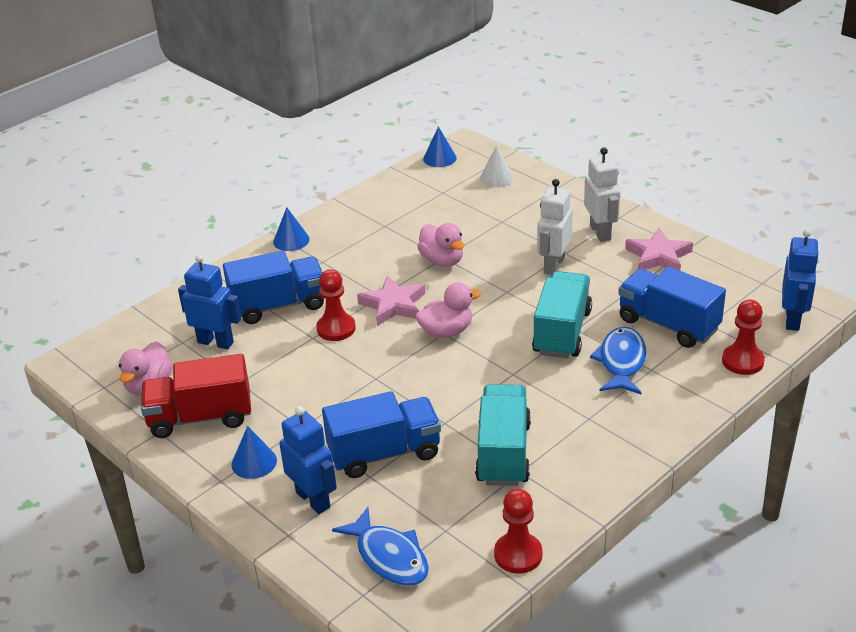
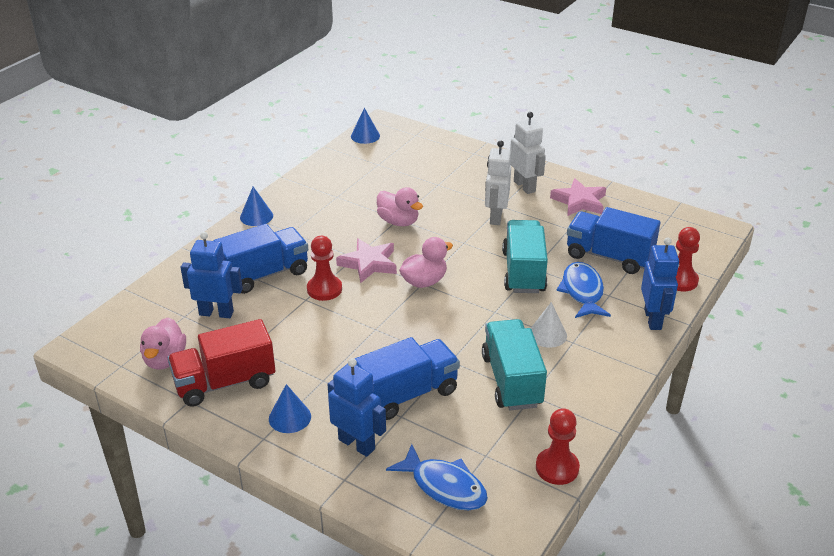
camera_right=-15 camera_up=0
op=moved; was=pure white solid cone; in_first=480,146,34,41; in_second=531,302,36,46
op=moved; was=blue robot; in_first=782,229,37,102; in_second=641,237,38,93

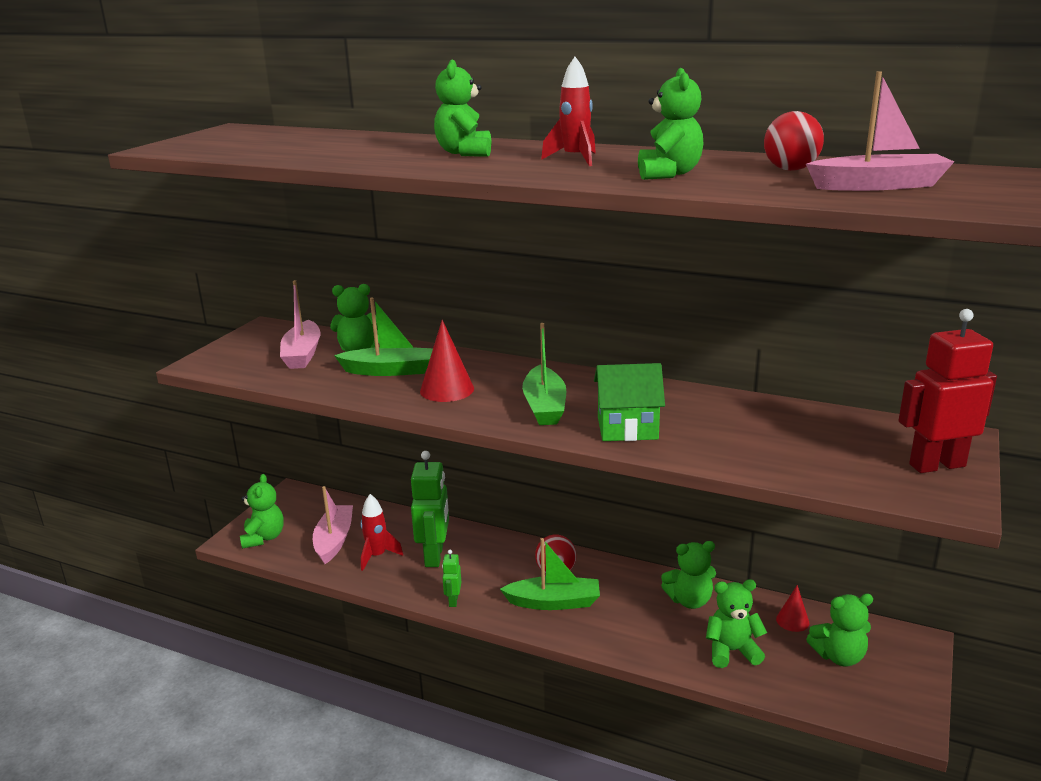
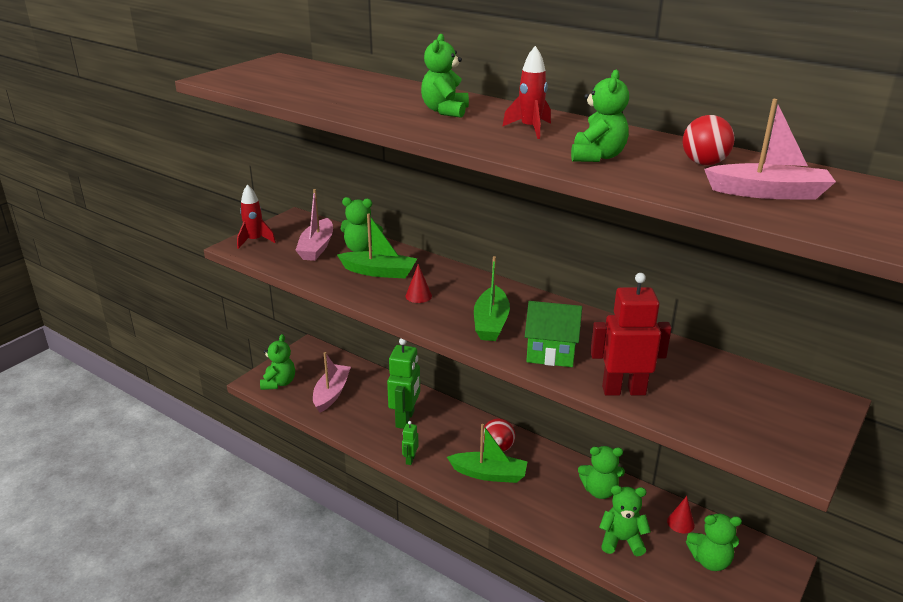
camera_right=10 camera_up=5
op=moved; was=scarlet rocket; in_first=361,494,42,77; in_second=237,184,39,65
op=resized; was=scarlet solid cone; in_first=420,320,54,82; in_second=406,264,26,39; ratio=0.6
op=moved; was=scarlet robot; in_first=898,309,99,164; in_second=590,273,82,123

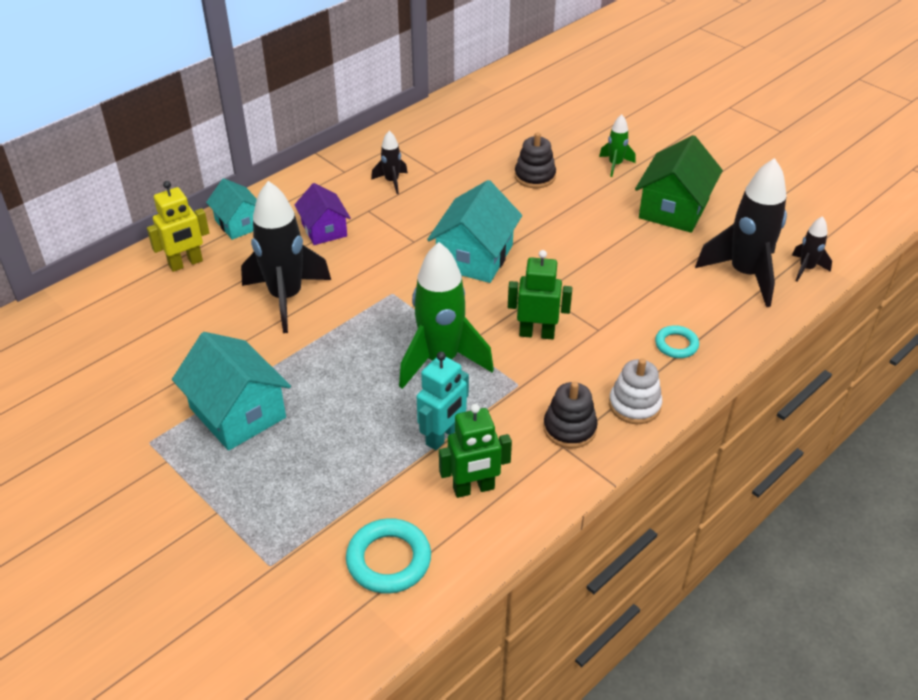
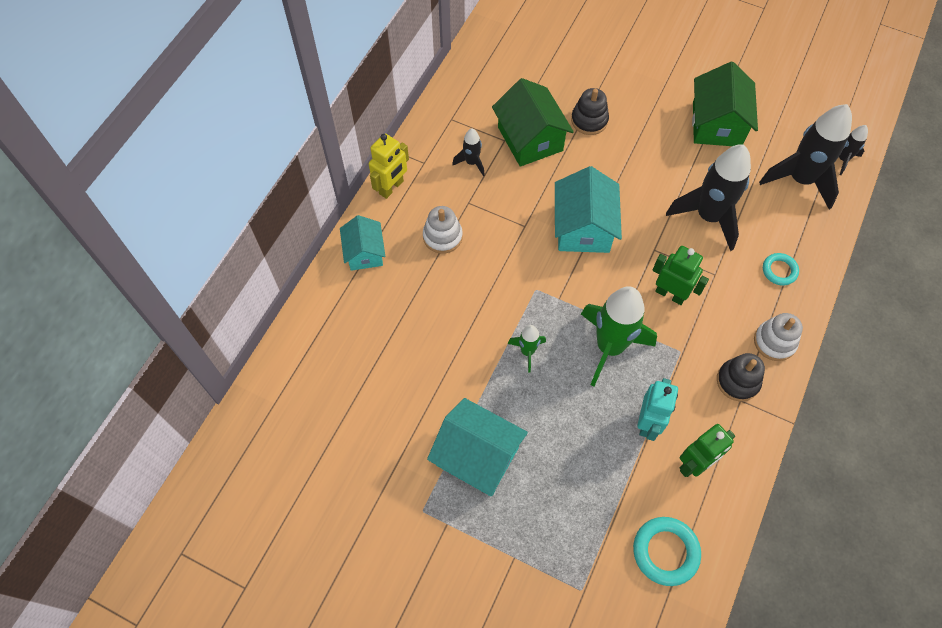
camera_right=-20 camera_up=20
op=turned; was=aqua cottage; in_first=206,178,51,62; in_second=340,215,46,56; clockwise=45
op=moved; was=bright yellow robot; in_first=147,181,62,91; in_second=369,133,40,66
op=replaced; was=violet cottage; now=pure white ring stacker; in_first=294,183,57,62; in_second=423,206,40,48
op=added; now=green cottage; in_second=492,78,82,89
op=moved; was=green rocket; in_first=599,114,37,63; in_second=508,325,38,48
op=turned; was=green robot; in_first=508,250,64,90; in_second=653,246,56,59; clockwise=45
op=moved; was=jet-black rocket; in_first=241,181,90,152; in_second=666,144,85,107

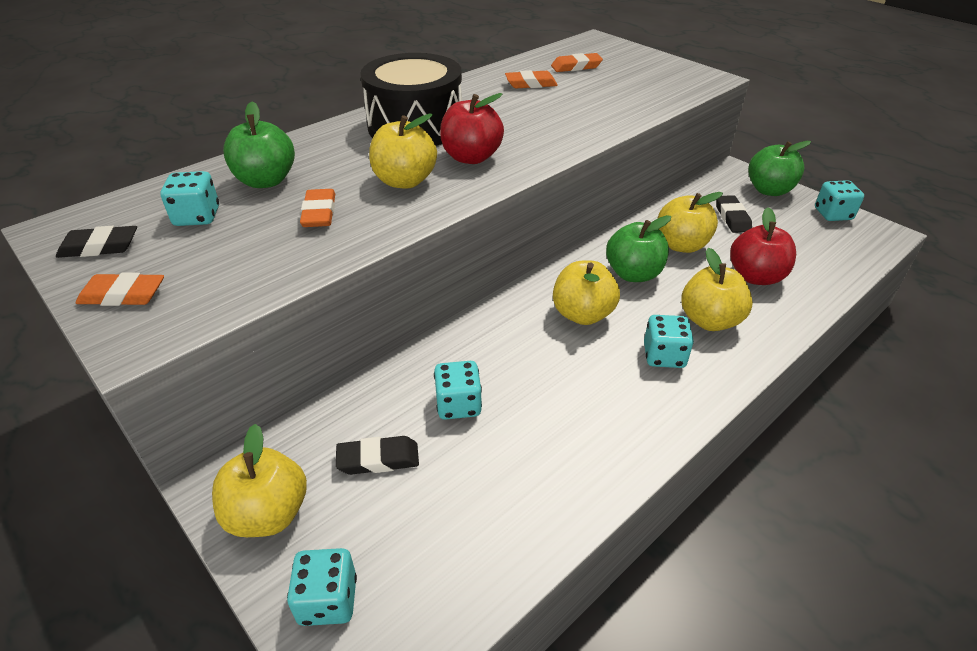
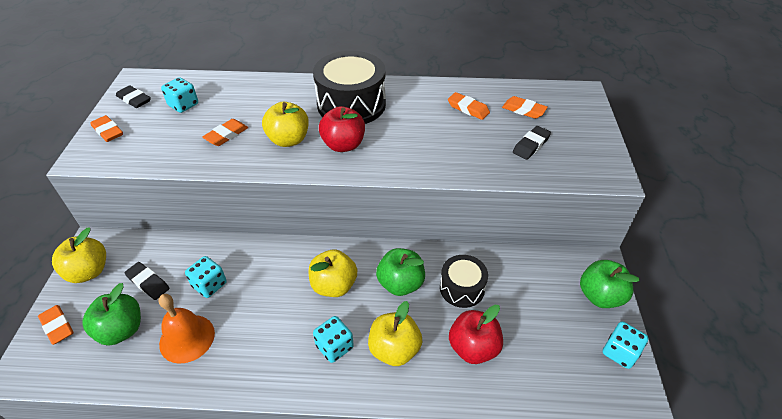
camera_right=45 camera_up=5
op=replaced; was=aqua game die; now=orange-coloured pencil eraser; in_first=287,548,70,78; in_second=38,305,36,40
op=moved; was=green apple; in_first=223,102,72,86; in_second=82,283,59,63
op=added; now=orange-coloured hand bell; in_second=158,294,57,70
op=replaced; was=bright yellow apple; now=jet-black toy drum; in_first=657,192,66,61; in_second=440,255,48,53
op=moved; was=jet-black pencil eraser; in_first=716,195,36,38; in_second=513,126,38,34

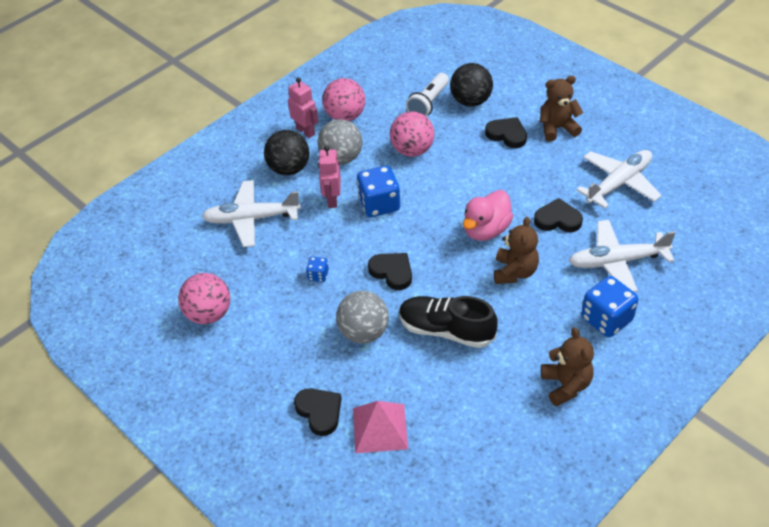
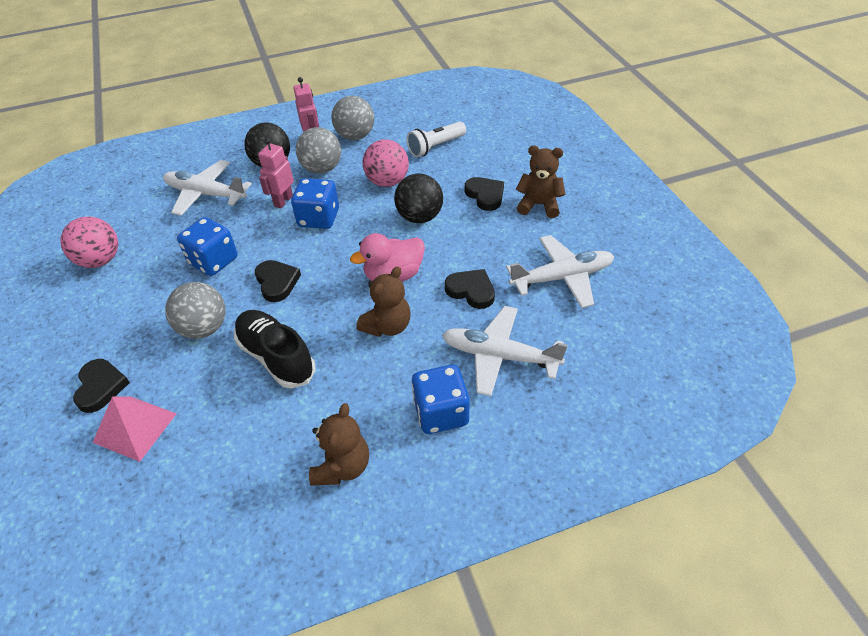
camera_right=25 camera_up=0
op=resized; was=blue game die; in_first=306,257,23,25; in_second=177,217,61,59; ratio=2.04
op=recoloured; was=pink sphere; now=gray sphere; in_first=322,78,43,43; in_second=331,96,43,44
op=moved; was=jet-black sphere; in_first=450,63,43,44; in_second=394,173,49,50

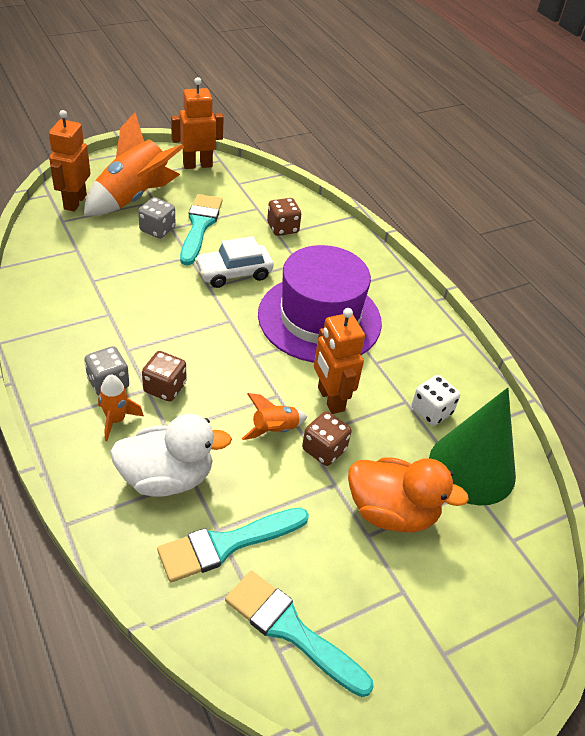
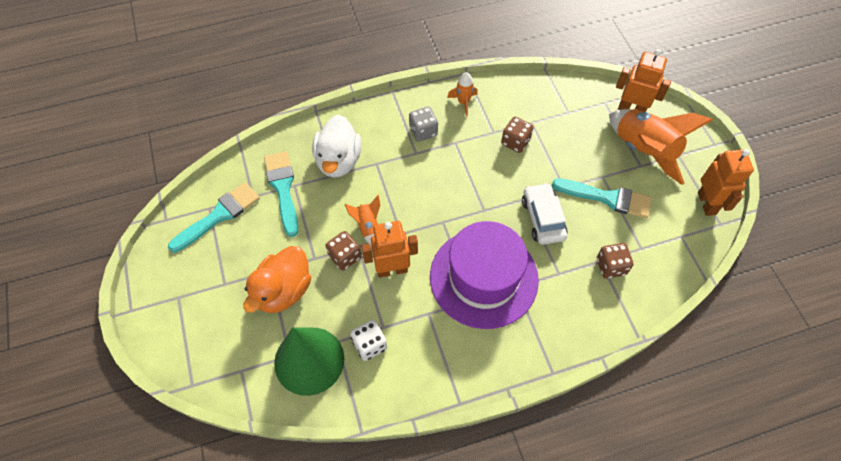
camera_right=105 camera_up=15
op=moved; was=orange-coloured rocket; in_first=98,375,46,66; in_second=447,72,31,45
op=moved; was=dark brown game die; in_first=142,351,44,51; in_second=501,117,33,36
op=removed; was=gray game die; in_first=138,197,38,42

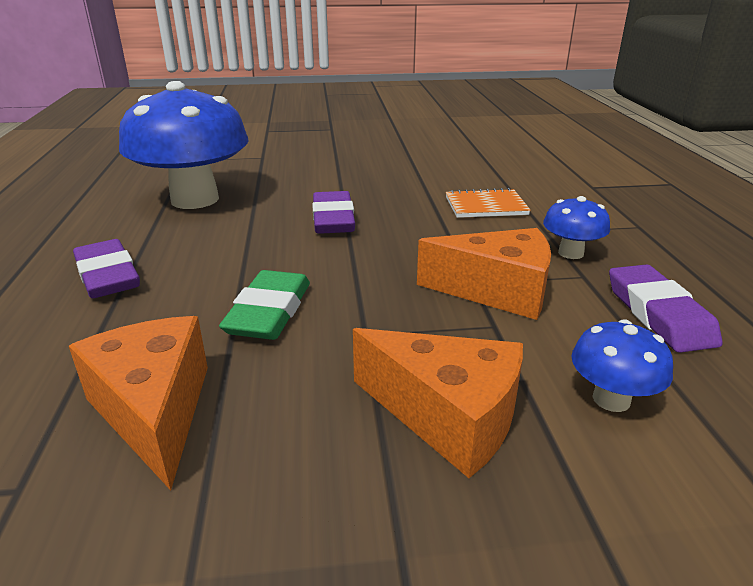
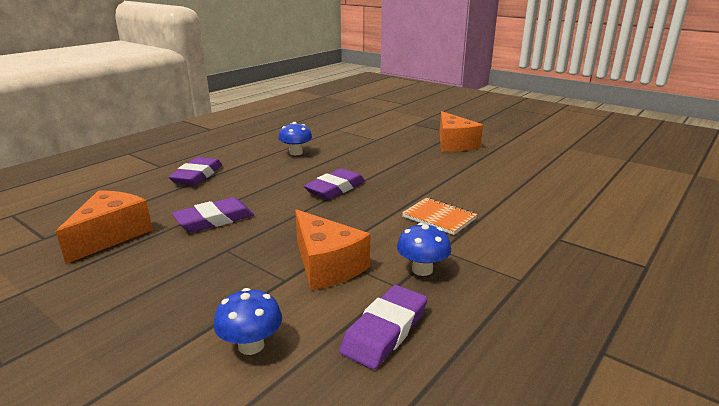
camera_right=45 camera_up=-5
op=recoloured; was=green pencil eraser; now=violet pencil eraser; in_first=219,270,91,70; in_second=172,197,82,35
op=resized; was=blue mushroom; in_first=119,81,129,128; in_second=278,122,34,33; ratio=0.44
op=moved; was=orange-coloured cheese wedge; in_first=353,328,170,150; in_second=439,111,44,41

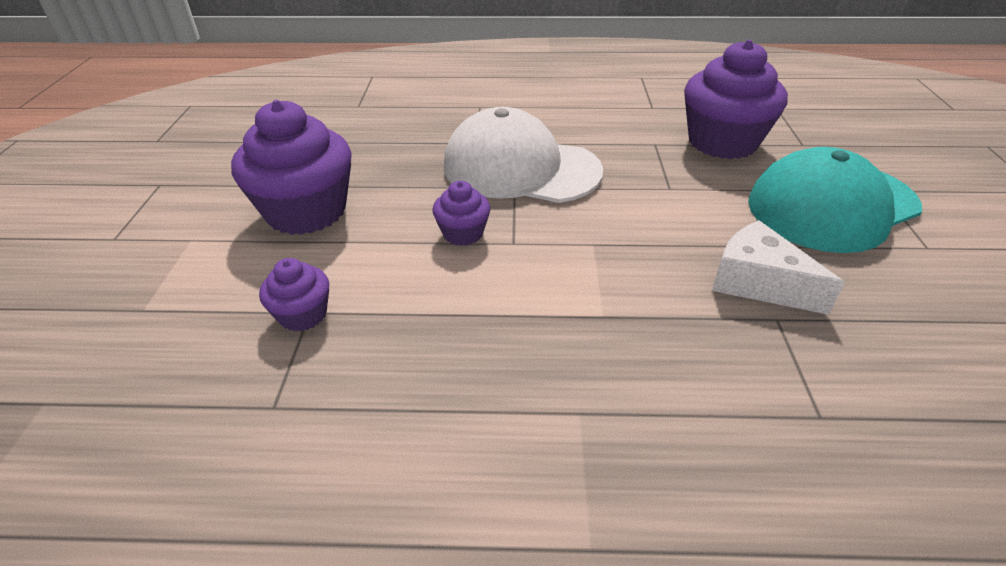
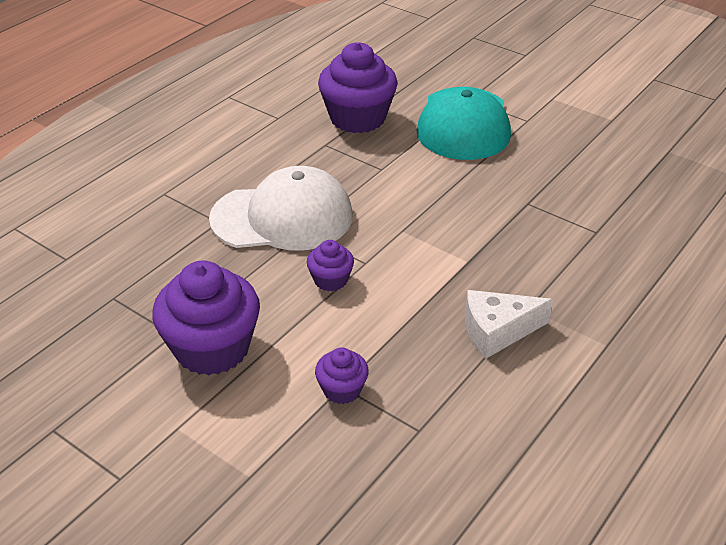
camera_right=-55 camera_up=0
op=turned; was=pure white cap; in_first=444,107,159,96; in_second=209,166,144,85; clockwise=-150
op=moved; was=pure white cheese wedge; in_first=712,220,133,95; in_second=465,290,88,68

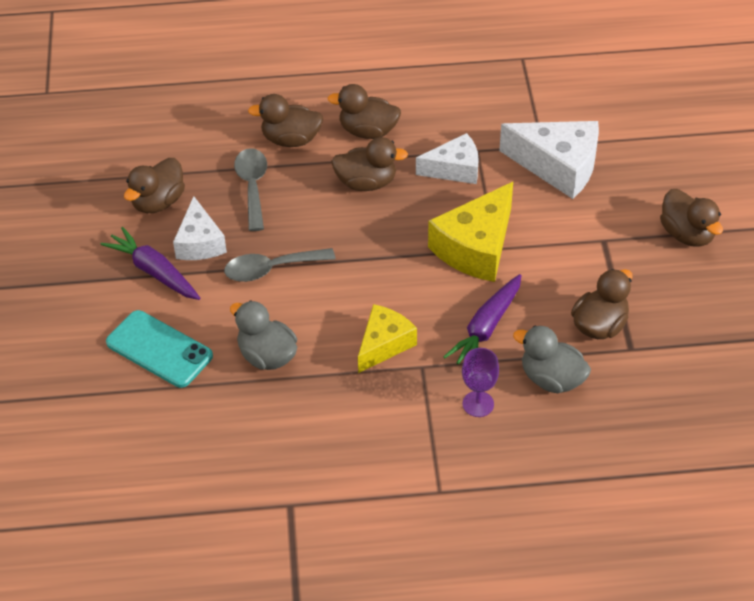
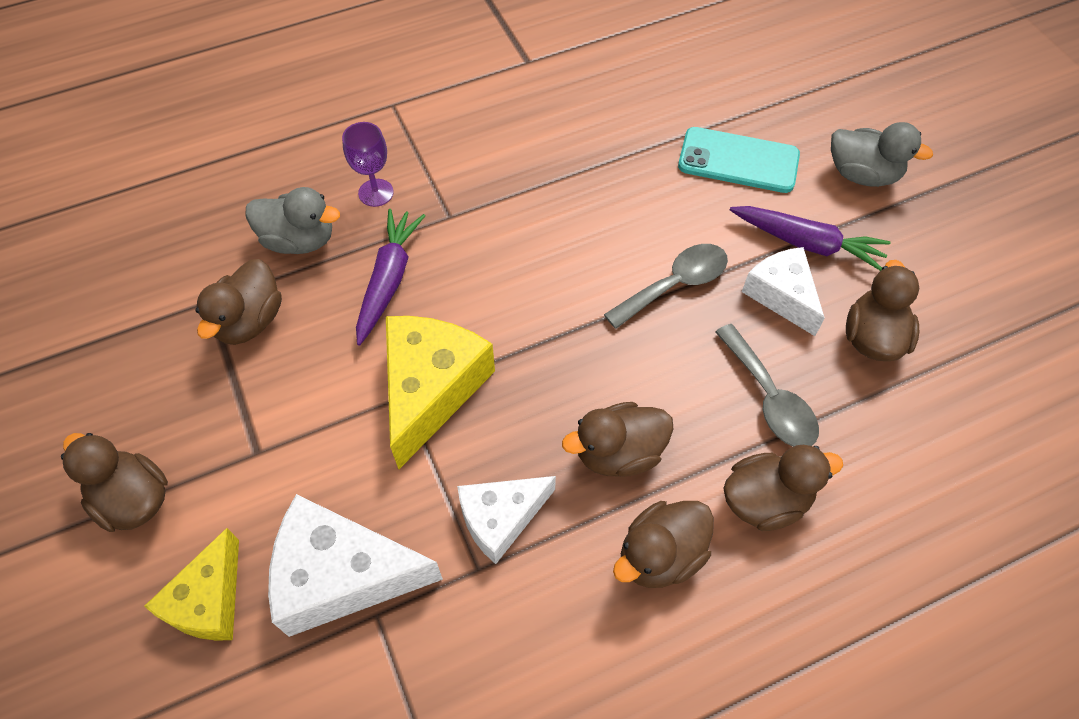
camera_right=160 camera_up=10
op=moved; was=bright yellow cheese wedge; in_first=358,304,59,69; in_second=144,528,95,113
op=turned; was=dark brown toy duck; in_first=328,84,73,55; in_second=613,501,101,87; clockwise=150
op=moved; was=gray toy duck; in_first=230,300,67,70; in_second=831,122,102,65

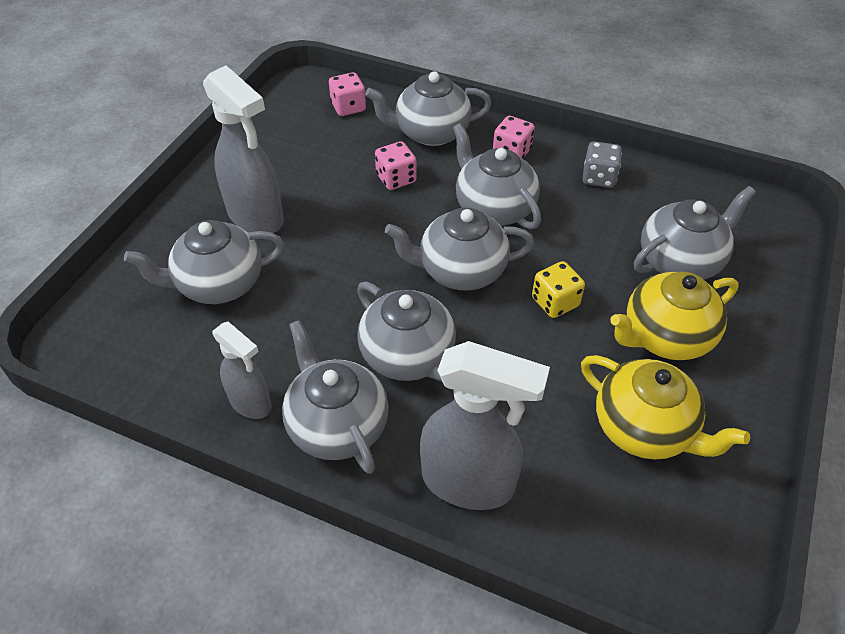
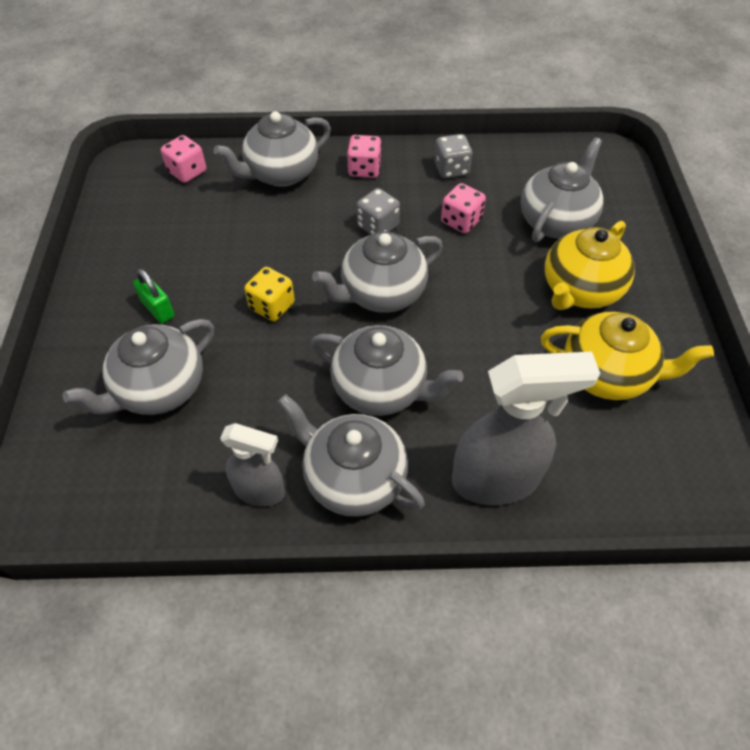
camera_right=-25 camera_up=5
op=replaced; was=gray spray bottle; now=green small lock; in_first=203,65,81,168; in_second=133,269,42,54
op=moved; was=bright yellow game die; in_first=532,261,53,57; in_second=244,267,51,55
op=replaced; was=gray china teapot; now=gray game die; in_first=453,123,88,106; in_second=356,188,44,47
op=moved; was=pink game die; in_first=375,141,42,49; in_second=441,183,45,51

